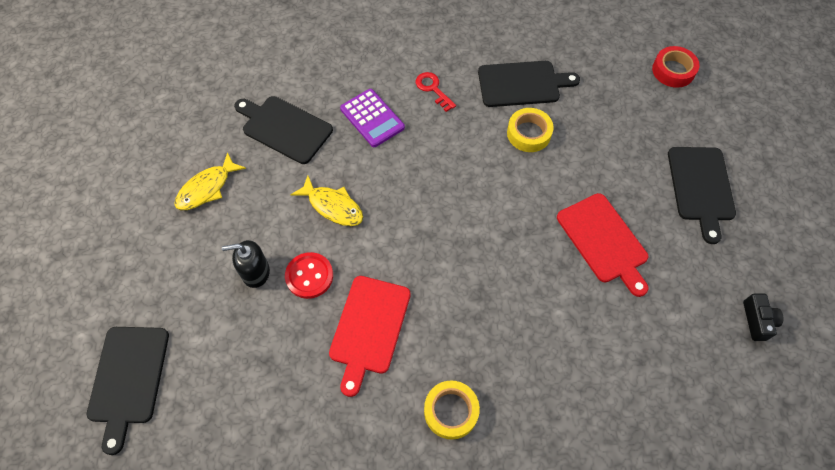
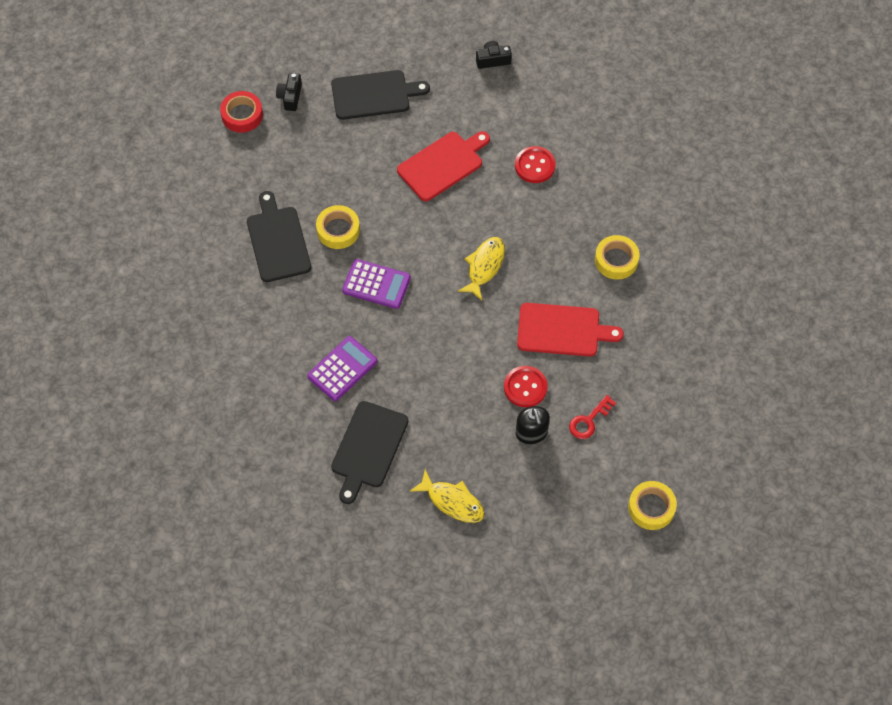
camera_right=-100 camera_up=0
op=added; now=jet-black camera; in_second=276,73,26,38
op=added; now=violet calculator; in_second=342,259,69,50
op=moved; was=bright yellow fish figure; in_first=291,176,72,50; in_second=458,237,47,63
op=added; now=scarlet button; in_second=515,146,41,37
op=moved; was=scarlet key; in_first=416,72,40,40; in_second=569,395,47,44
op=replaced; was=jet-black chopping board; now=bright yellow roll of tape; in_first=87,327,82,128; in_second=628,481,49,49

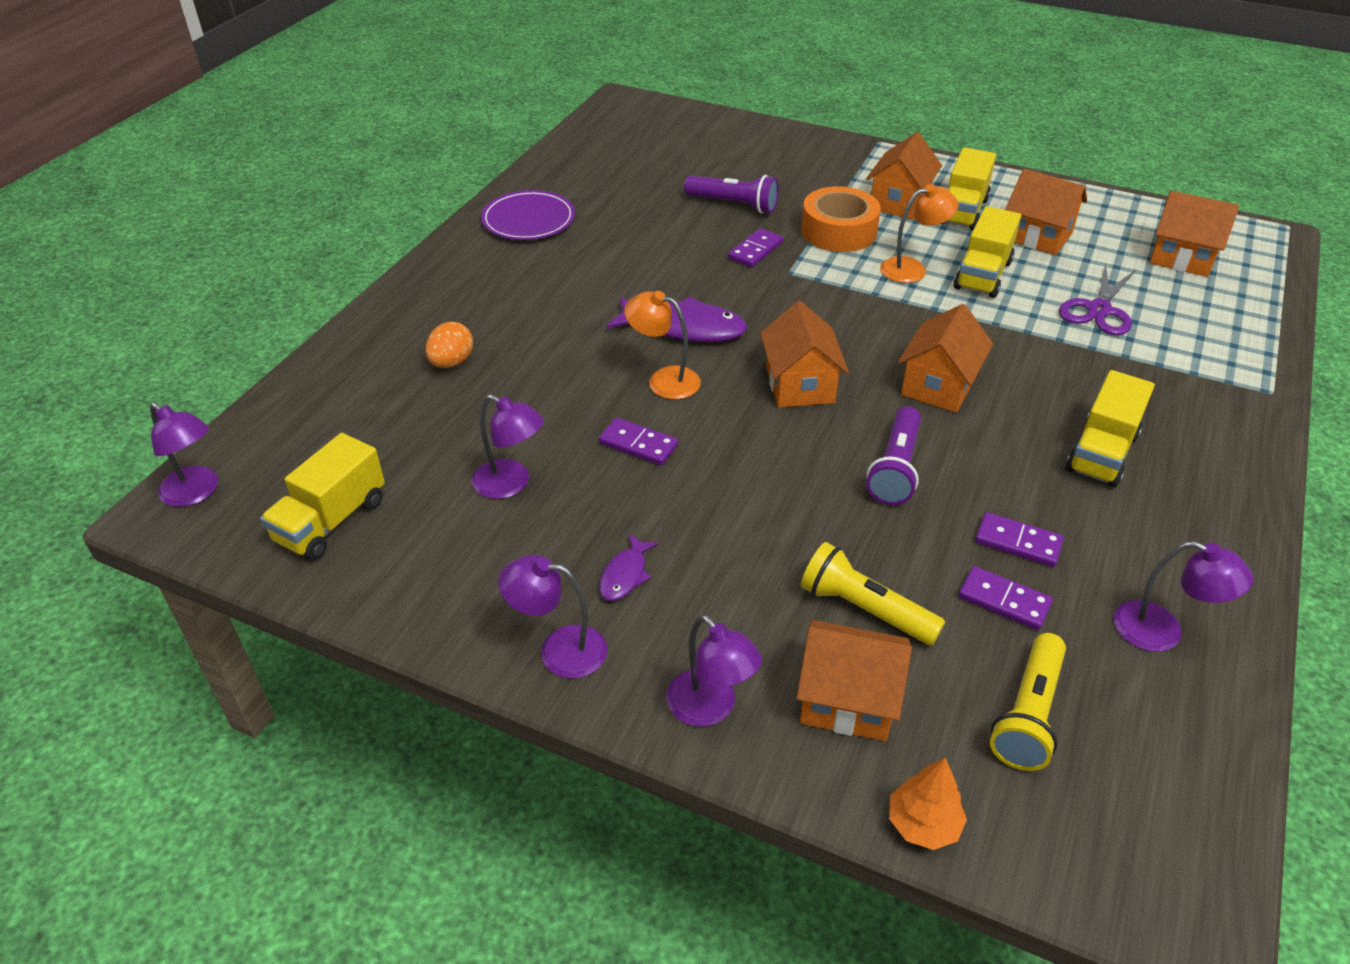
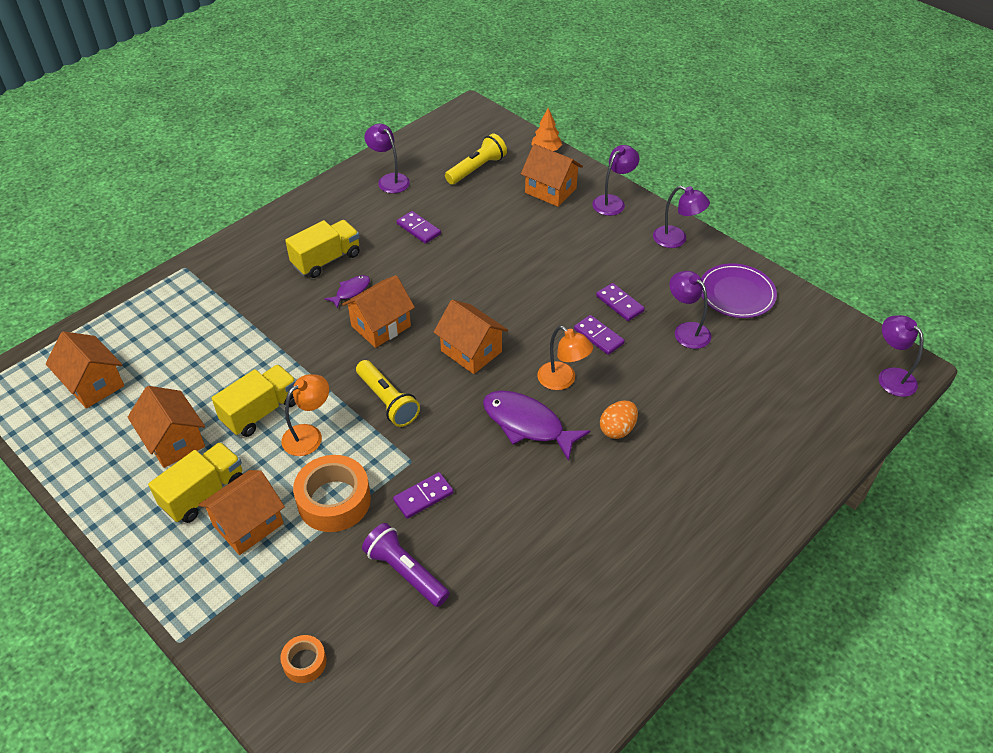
camera_right=-160 camera_up=5
op=added; now=orange-coloured roll of tape; in_second=280,635,47,48
op=turned; was=orange-coloured reading lamp; in_first=880,184,79,99; in_second=281,374,48,82; clockwise=135
op=moved; was=violet fish figure; in_first=599,534,60,67; in_second=324,275,46,33
op=moved; was=bright yellow flashlight; in_first=801,542,144,103; in_second=356,360,64,67
op=turned; was=orange-coloured cottage; in_first=760,301,89,107; in_second=434,300,74,74; clockwise=-60
op=turned; was=violet reading lamp; in_first=666,614,96,113; in_second=592,145,47,71; clockwise=60
op=moved; was=violet domino piece; in_first=958,566,95,64; in_second=596,283,49,38
op=moved; was=orange-coloured toy egg; in_first=425,322,48,46; in_second=600,401,38,38
op=moved; was=violet flat dish; in_first=481,190,94,50; in_second=701,263,76,55
op=removed; was=bright yellow truck; in_first=260,433,125,127
op=removed; was=violet flashlight; in_first=866,406,55,99
op=removed; was=violet shears; in_first=1059,264,77,72

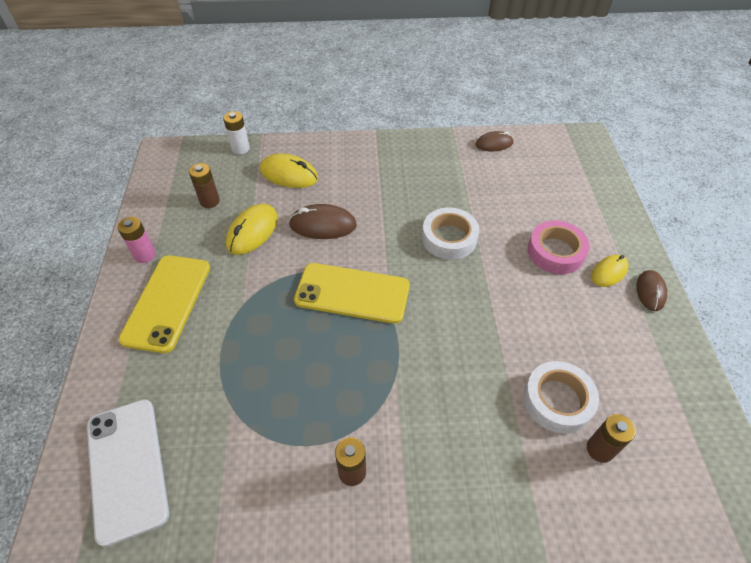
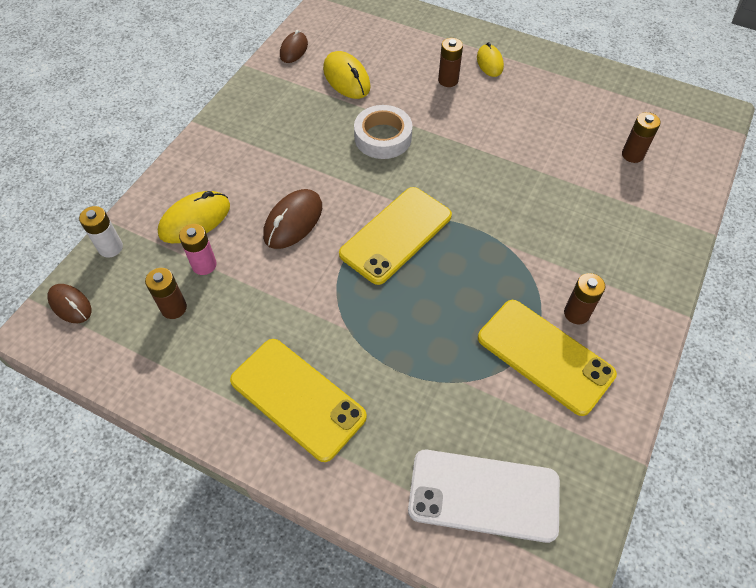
camera_right=-60 camera_up=5
op=moved; was=dark brown PC mouse; in_first=636,270,31,41; in_second=47,284,44,39
op=moved; was=pink power cell; in_first=117,217,39,46; in_second=179,224,38,51
op=moved; was=bright yellow PC mouse; in_first=226,204,52,51; in_second=323,51,48,48
op=replaced; was=pink roll of tape; now=dark brown power cell; in_first=527,221,63,53; in_second=438,38,25,49
op=added; now=bright yellow phone; in_second=478,300,139,116
op=removed; was=pure white roll of tape; in_first=523,361,76,72

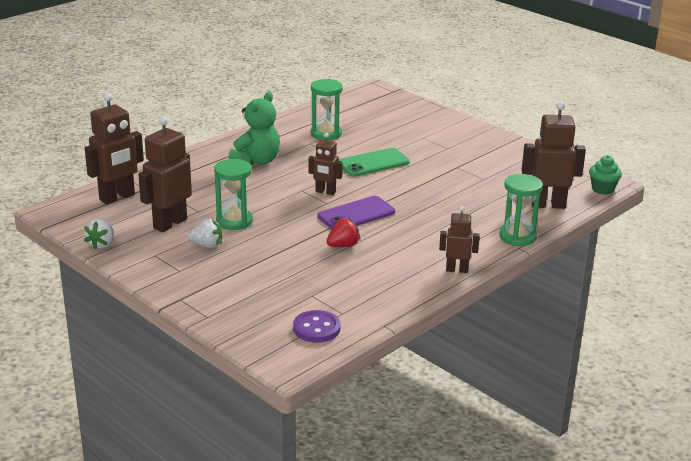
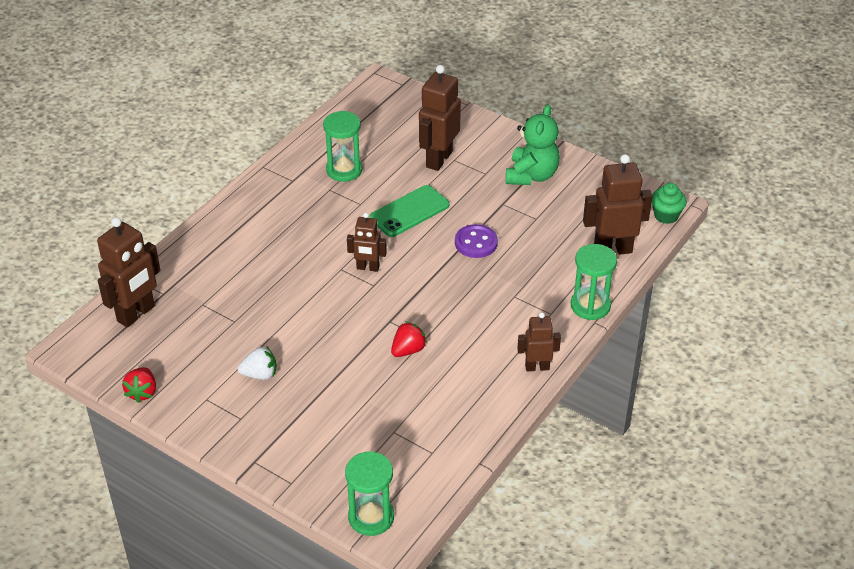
camera_right=-10 camera_up=15
op=recoloured; was=pure white strawberry; now=scarlet strawberry; in_first=84,219,30,31; in_second=122,367,34,36
op=moved; was=green sandglass; in_first=214,159,39,71; in_second=345,451,49,85
op=moved; was=dark brown robot; in_first=138,116,54,116; in_second=419,65,42,106
op=moved; was=violet button; in_first=293,310,48,33; in_second=455,224,43,34
op=moved; was=green teddy bear; in_first=228,91,52,75; in_second=506,104,54,81
op=removed; was=violet phone; in_first=318,196,77,33

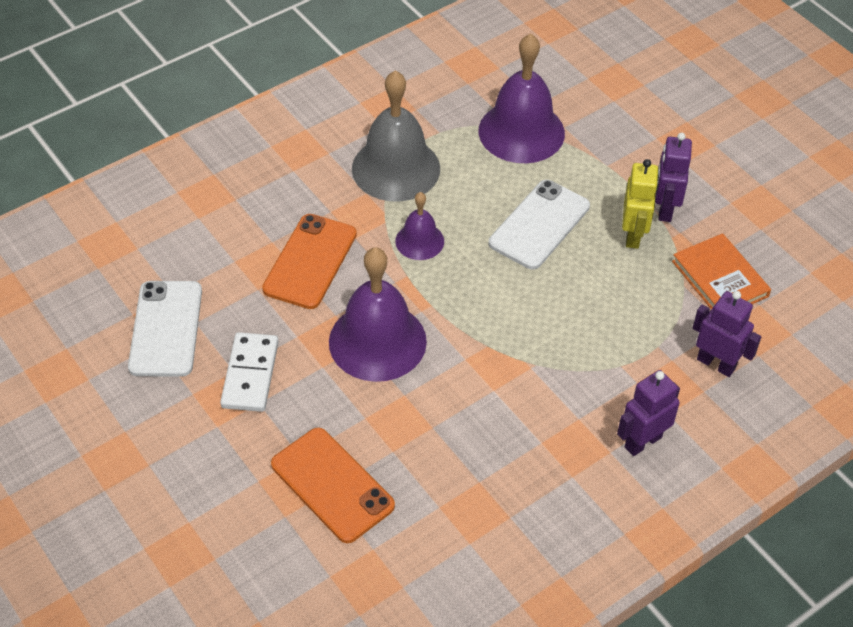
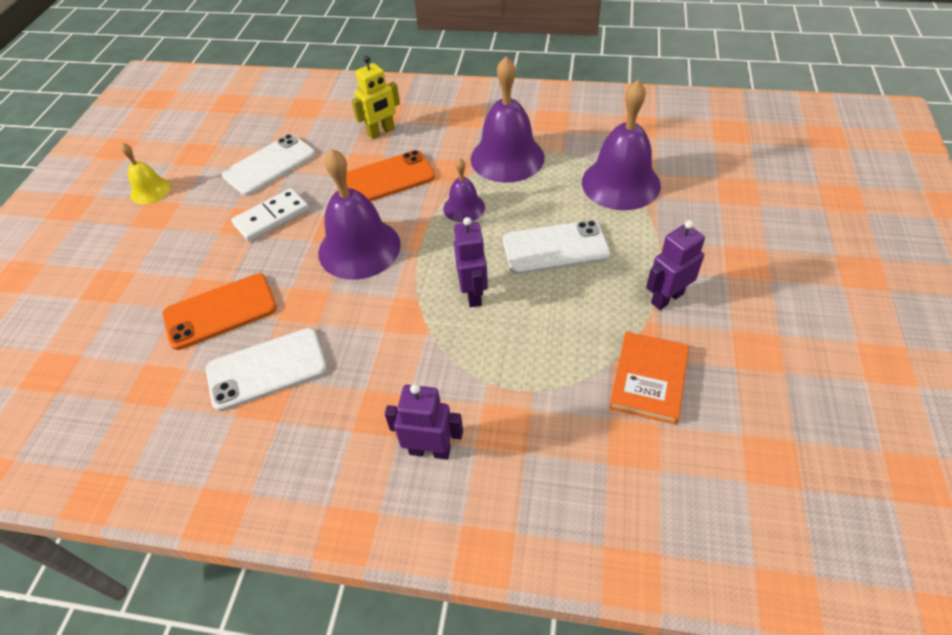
camera_right=50 camera_up=0
op=added; now=bright yellow hand bell; in_second=121,143,50,61
op=turned; was=orange-coloured phone; in_first=271,428,124,115; in_second=162,273,115,77; clockwise=60
op=added; now=pure white phone; in_second=206,328,121,83
op=moved; was=bright yellow robot; in_first=622,159,37,90; in_second=352,56,48,83
op=moved; was=violet robot; in_first=693,291,68,86; in_second=454,217,34,90
op=recoloured; was=gray hand bell; now=violet hand bell; in_first=352,70,88,132; in_second=471,56,74,127

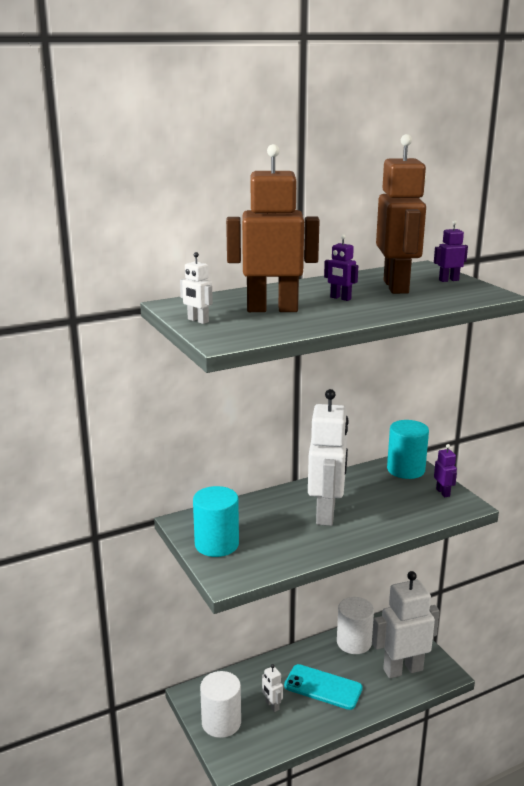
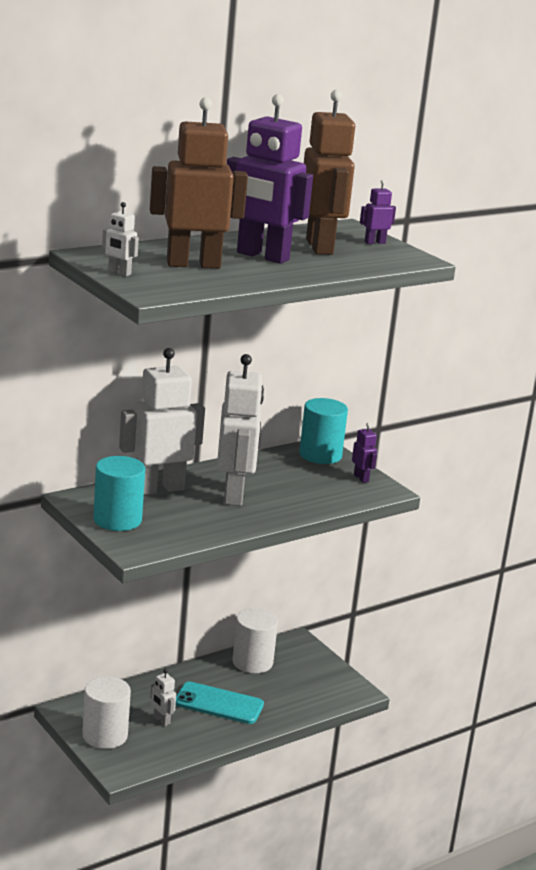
camera_right=-10 camera_up=0
op=moved; was=pure white robot; in_first=372,571,68,107; in_second=119,348,86,147
op=resized; was=violet robot; in_first=324,234,34,67; in_second=227,94,86,170; ratio=2.37

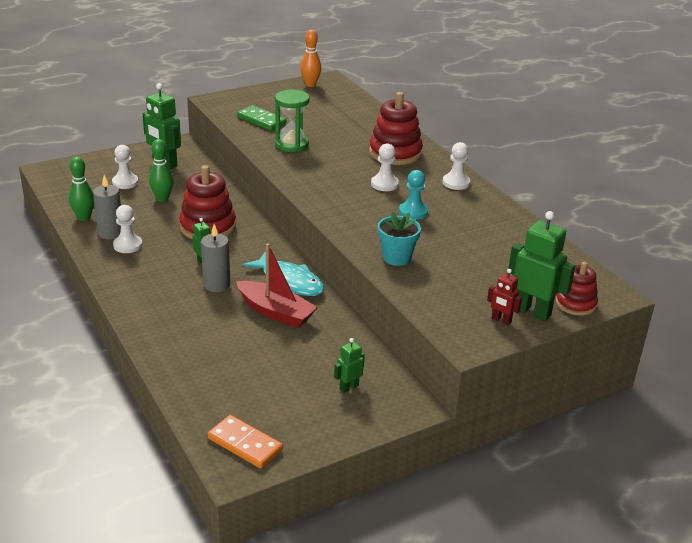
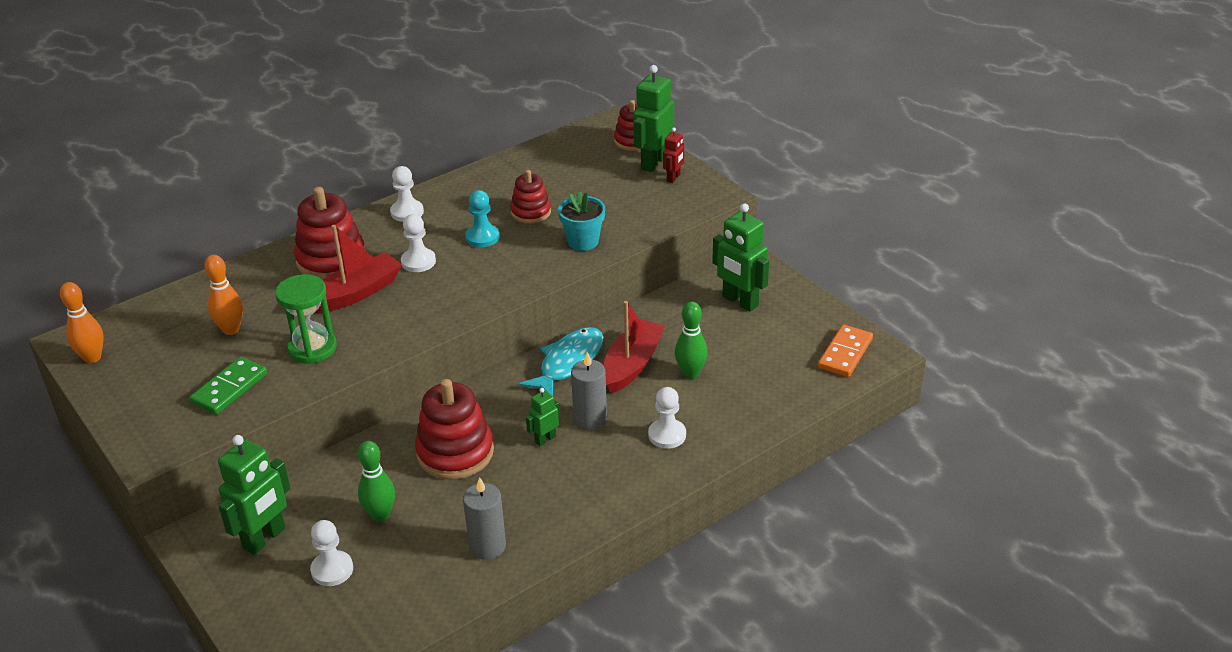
camera_right=-95 camera_up=5
op=added; now=orange-coloured skittle; in_second=204,255,39,80
op=added; now=scarlet toy boat; in_second=315,225,87,88
op=added; now=scarlet ring stacker; in_second=510,170,41,54
op=moved; was=pure white pawn; in_first=113,205,30,48; in_second=648,387,38,62
op=moved; was=green skittle; in_first=69,157,25,64; in_second=675,302,33,77
op=resized; was=green robot; in_first=334,338,31,55; in_second=712,203,57,108; ratio=1.91

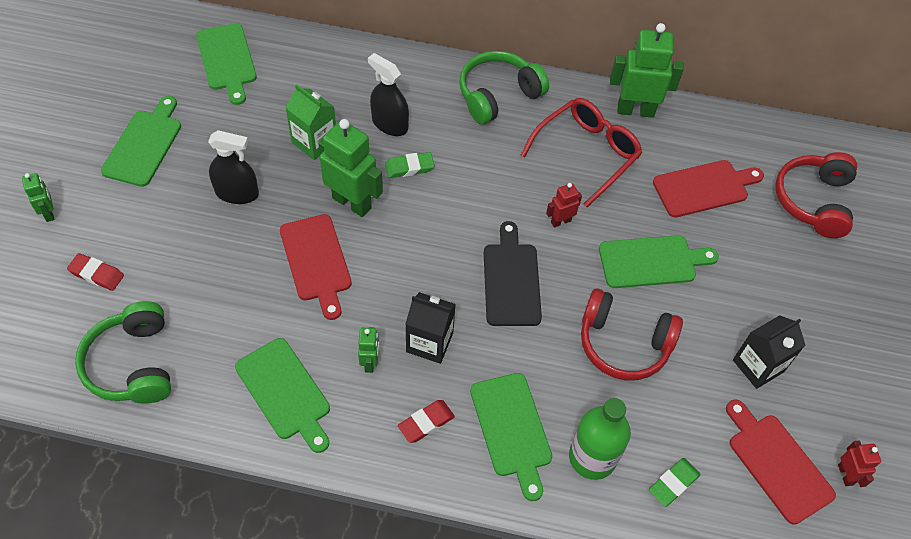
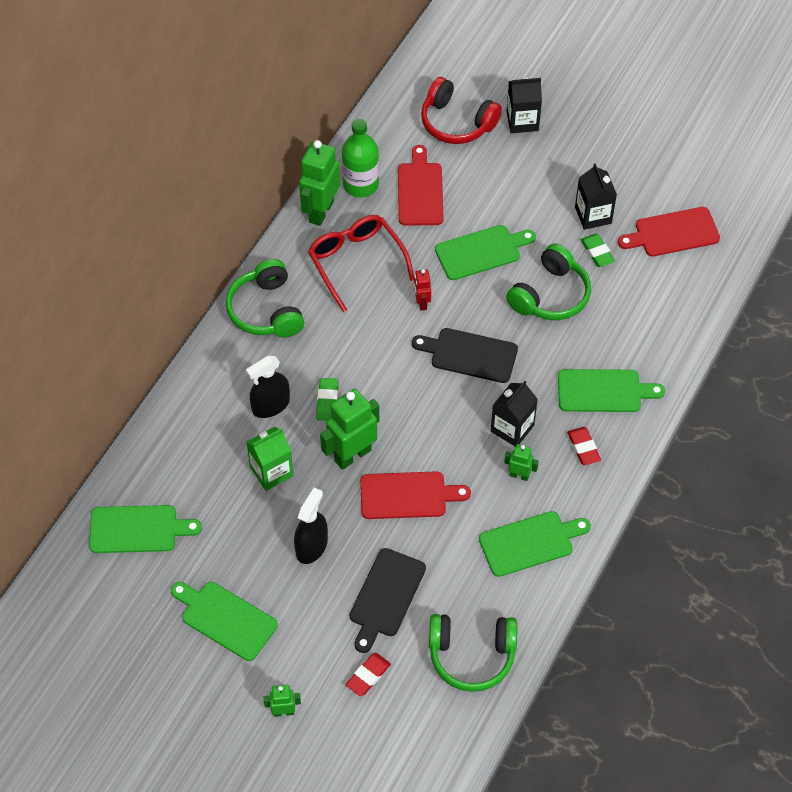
camera_right=-70 camera_up=0
op=moved; was=green bottle; in_first=569,398,62,82; in_second=342,119,37,78
op=added; now=jet-black chopping board; in_second=350,548,76,105
op=turned; was=green chopping board; in_first=599,235,120,53; in_second=435,225,101,55; clockwise=60
op=recoloured; was=scarlet headphones; now=green headphones; in_first=581,288,102,92; in_second=506,243,85,77
op=added; now=jet-black juice carton; in_second=507,78,35,55
op=moved; was=green pencil eraser; in_first=649,458,52,49; in_second=581,234,34,33
op=removed; was=scarlet robot; in_first=838,440,43,47

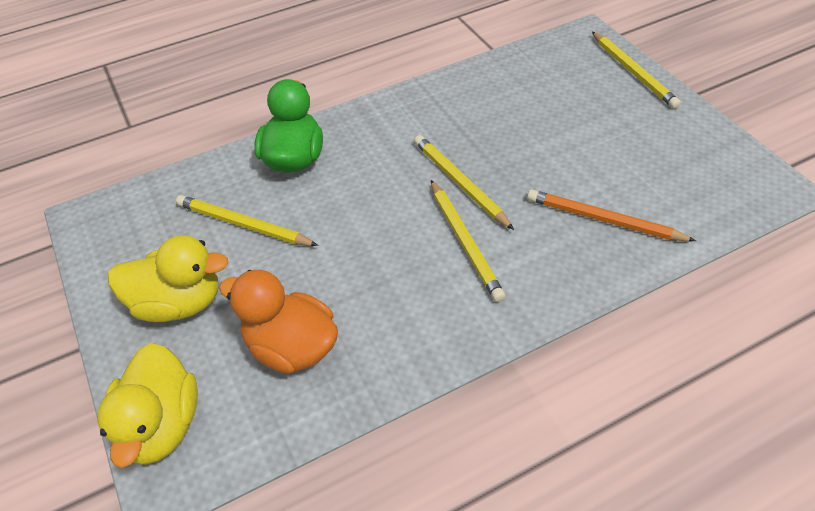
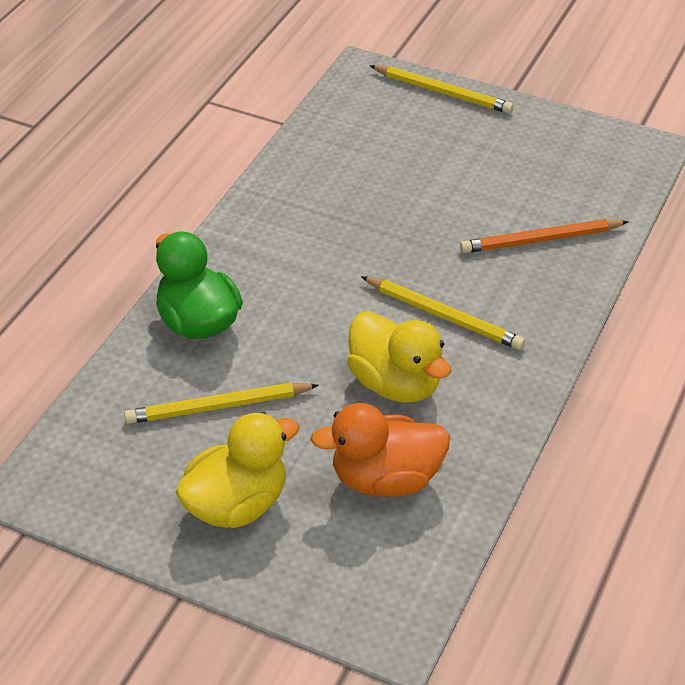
camera_right=-40 camera_up=-5
op=moved; was=bright yellow toy duck; in_first=97,343,101,125; in_second=347,311,104,92
op=removed; was=bright yellow wooden pencil; in_first=414,135,100,95

